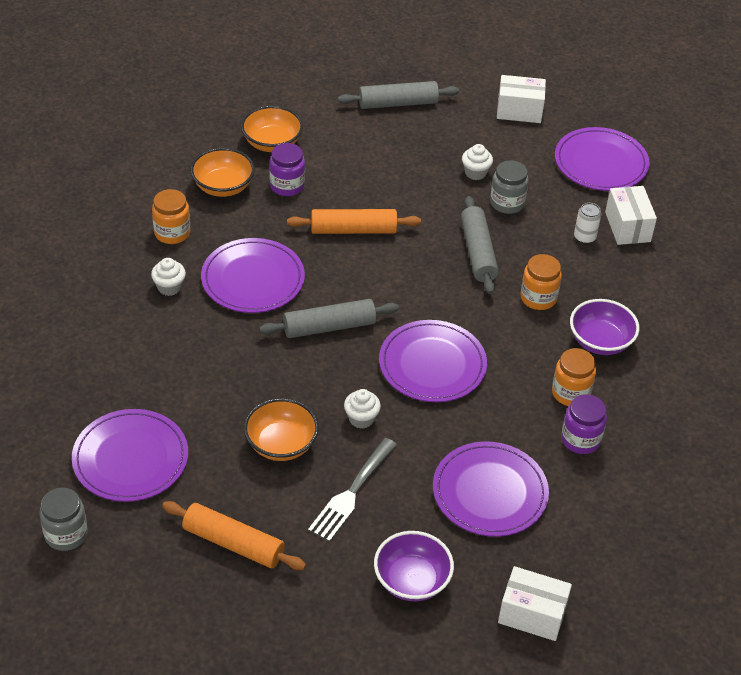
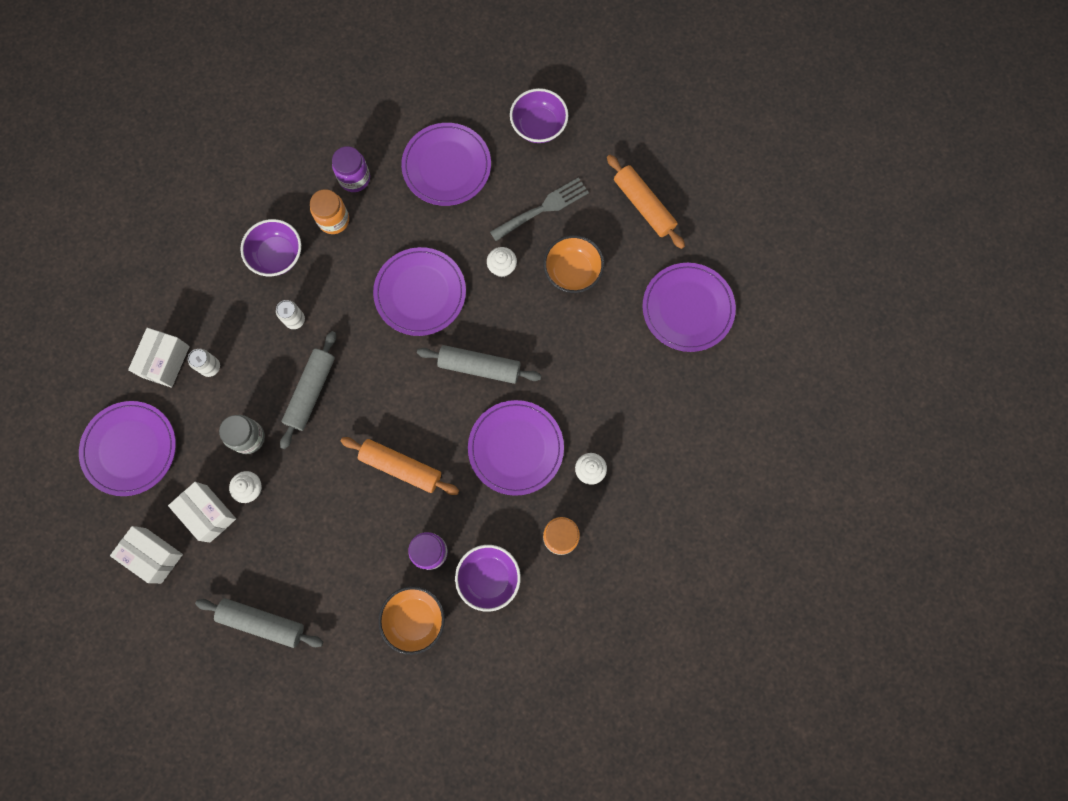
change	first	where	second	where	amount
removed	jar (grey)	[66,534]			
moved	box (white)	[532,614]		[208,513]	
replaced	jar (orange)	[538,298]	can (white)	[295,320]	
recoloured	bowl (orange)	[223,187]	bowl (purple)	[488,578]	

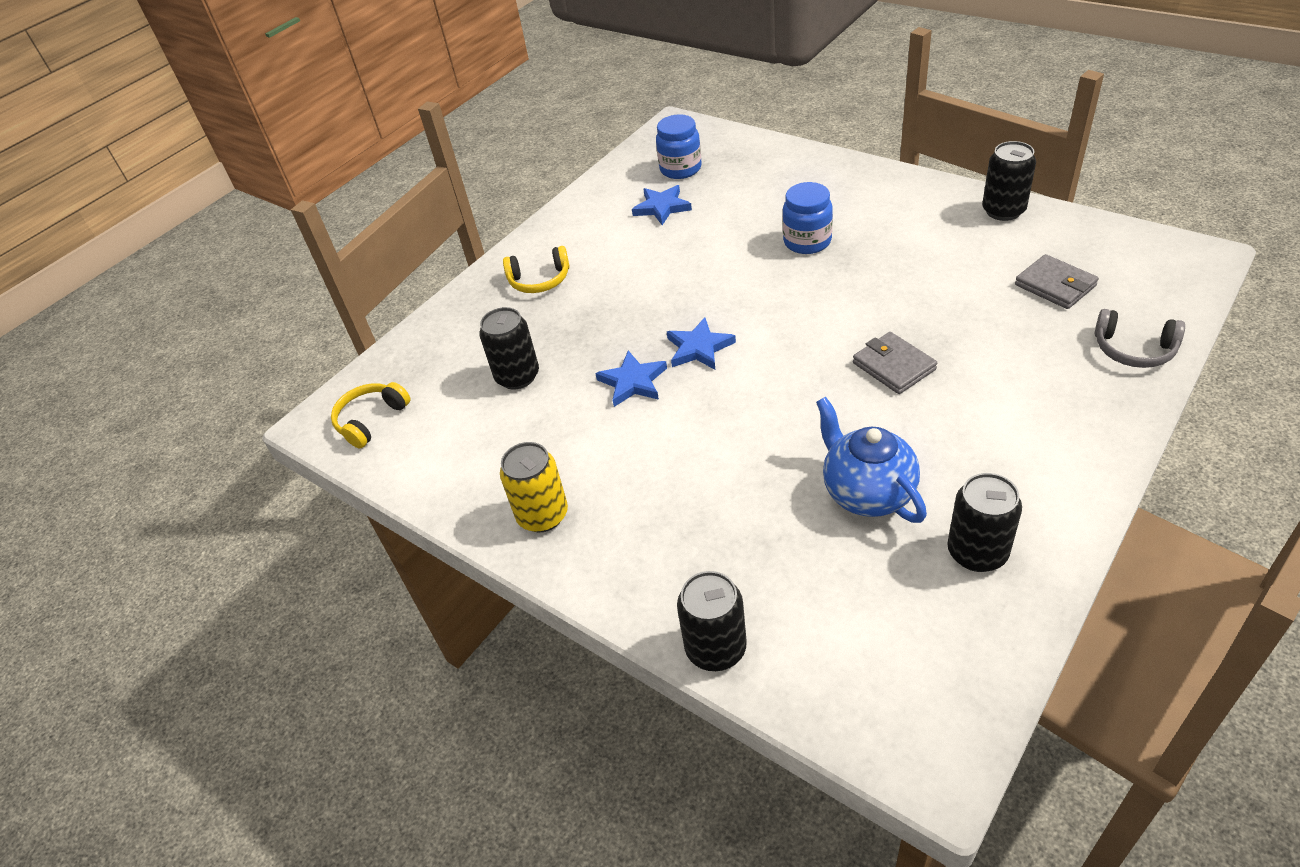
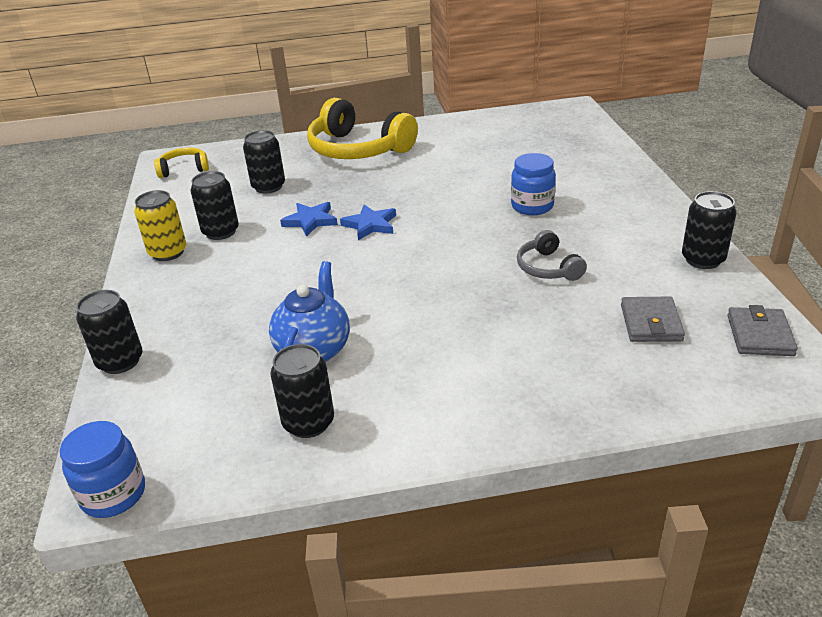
change	first	where	second	where	amount
removed	star (blue)	[662,207]			
added			can (black)	[221,232]	
moved	jar (blue)	[680,169]		[113,495]	
moved	wallet (grey)	[893,366]		[759,335]	
moved	headphones (grey)	[1134,349]		[548,268]	
resized	headphones (yellow)	[539,280]		[358,149]	x2.04

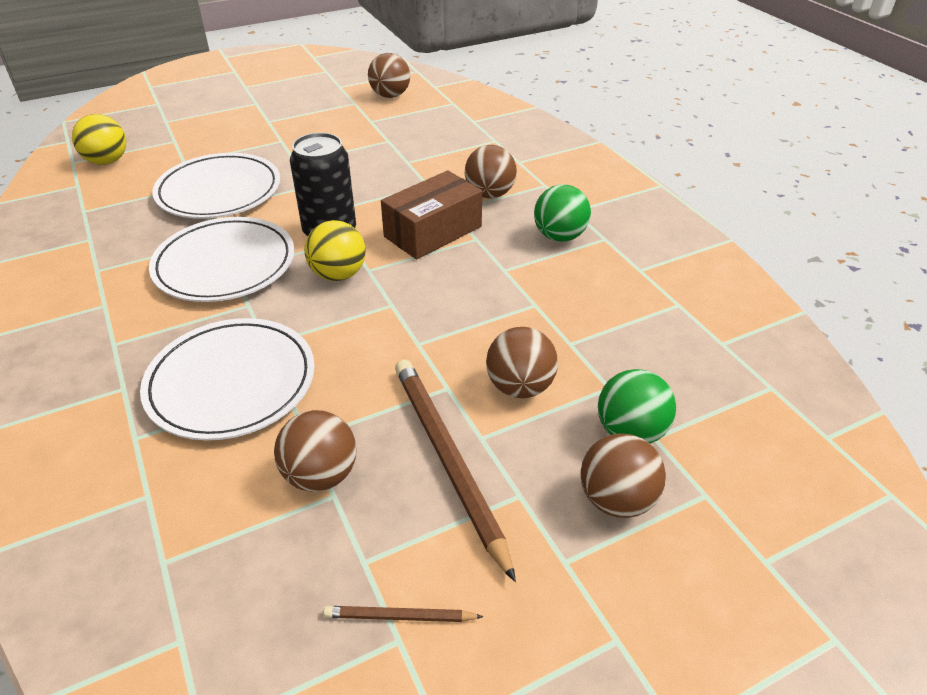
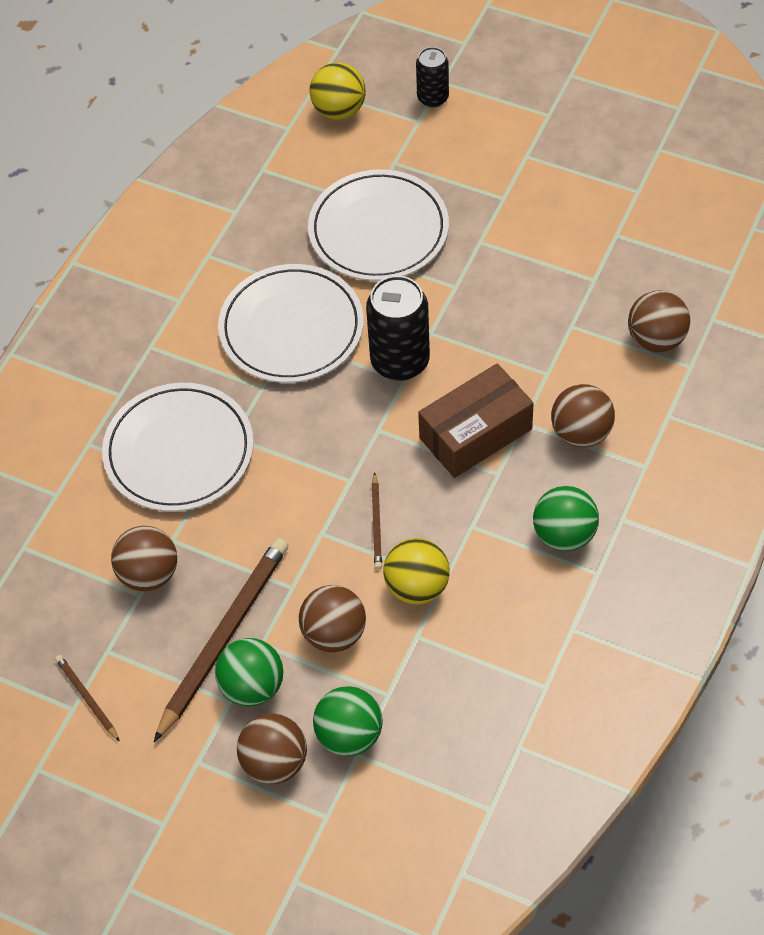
change	first	where	second	where	amount
added			ball (green)	[252,686]	
added			pencil (brown)	[377,523]	
added			can (black)	[433,98]	
moved	ball (yellow)	[338,274]		[417,586]	
moved	ball (brown)	[390,96]		[656,339]	
turned	box (brown)	[433,232]		[475,433]	45 degrees counterclockwise

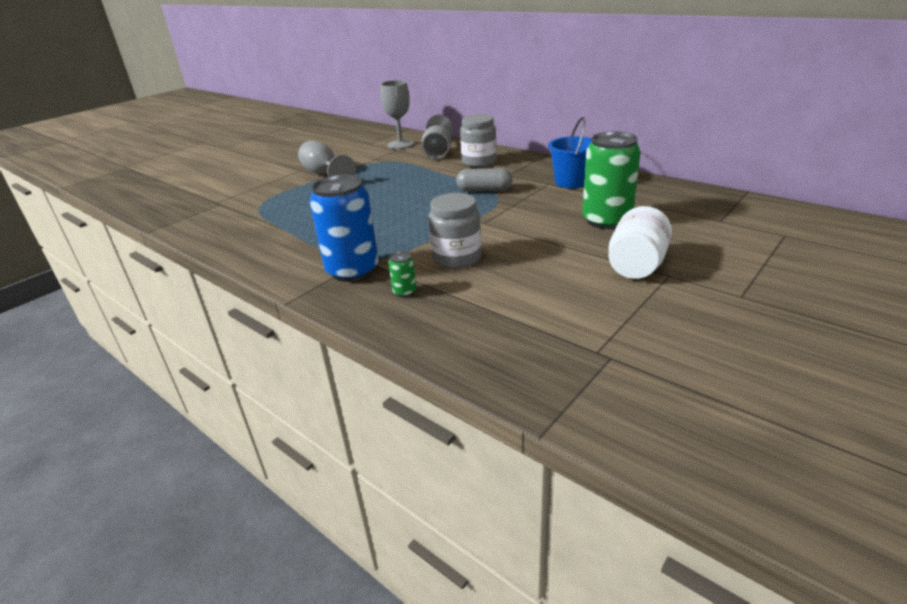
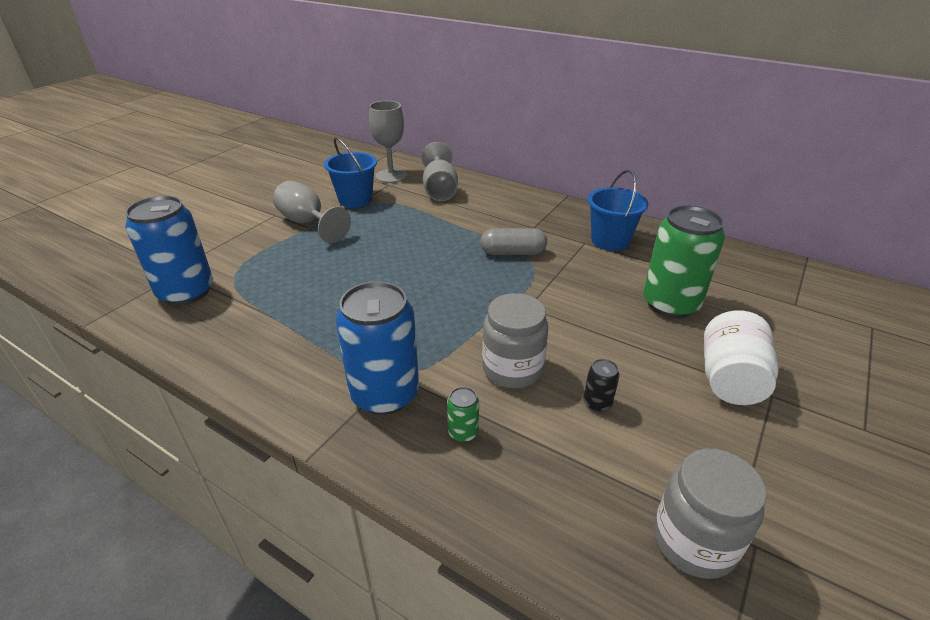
change	first	where	second	where	amount
added			can (blue)	[186,292]	
added			bucket (blue)	[355,199]	
added			can (black)	[597,403]	
moved	jar (grey)	[479,162]		[694,541]	

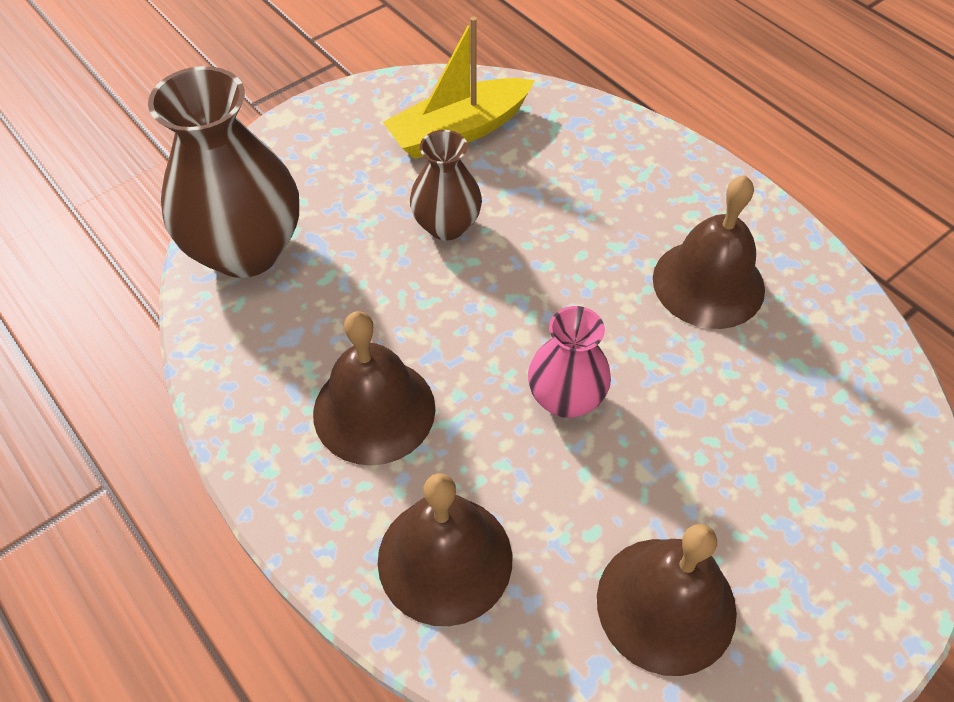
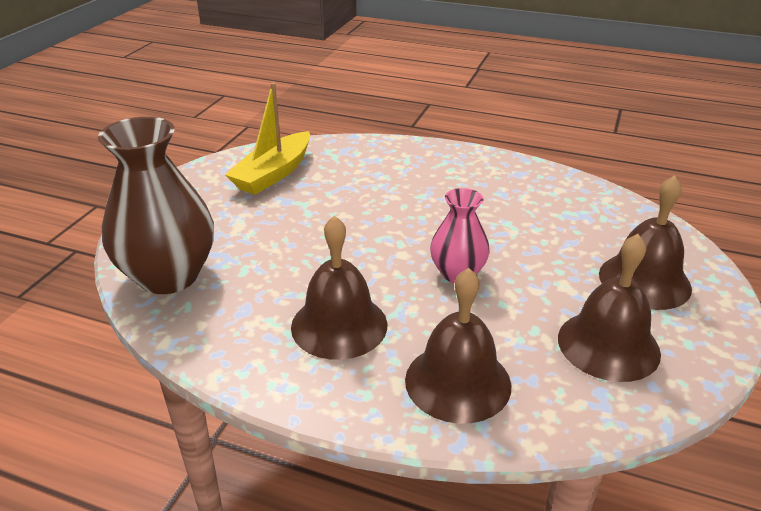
change	first	where	second	where	amount
removed	vase (brown)	[446,225]			
moved	bell (brown)	[708,283]		[644,280]	

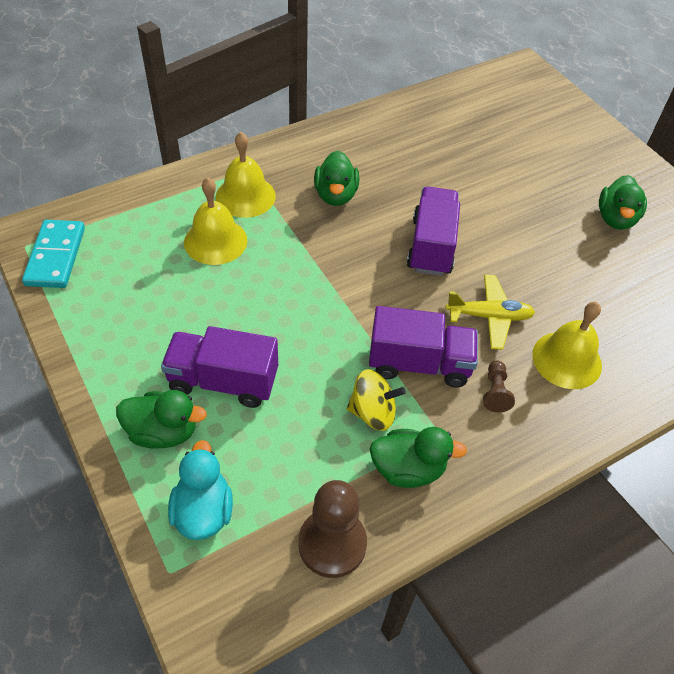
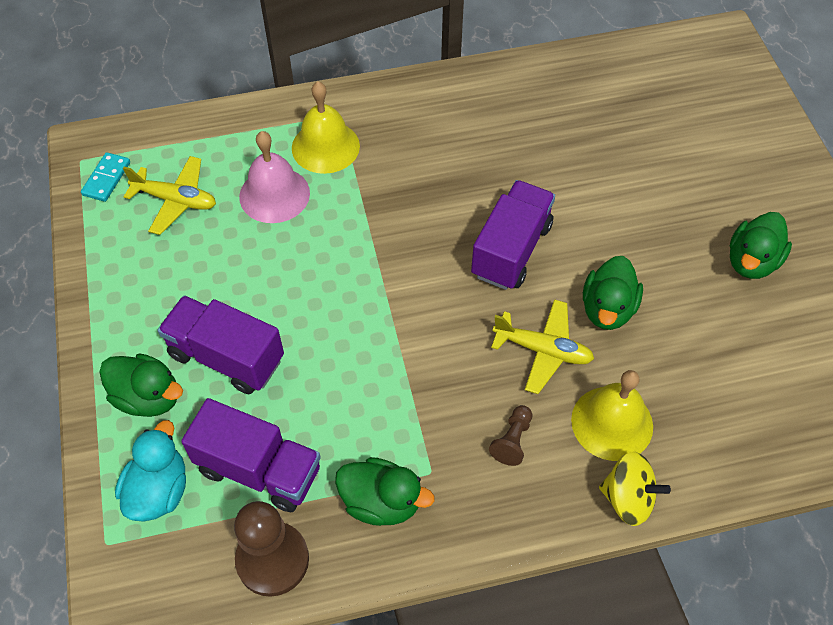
change	first	where	second	where	amount
added			plane (yellow)	[175,200]	
moved	duck (green)	[335,195]		[607,309]	
moved	spinning top (yellow)	[373,412]		[628,498]	
moved	truck (purple)	[419,363]		[259,469]	
recoloured	bell (yellow)	[215,241]	bell (pink)	[274,194]	
resized	domino (turquoise)	[56,256]		[106,179]	x0.61

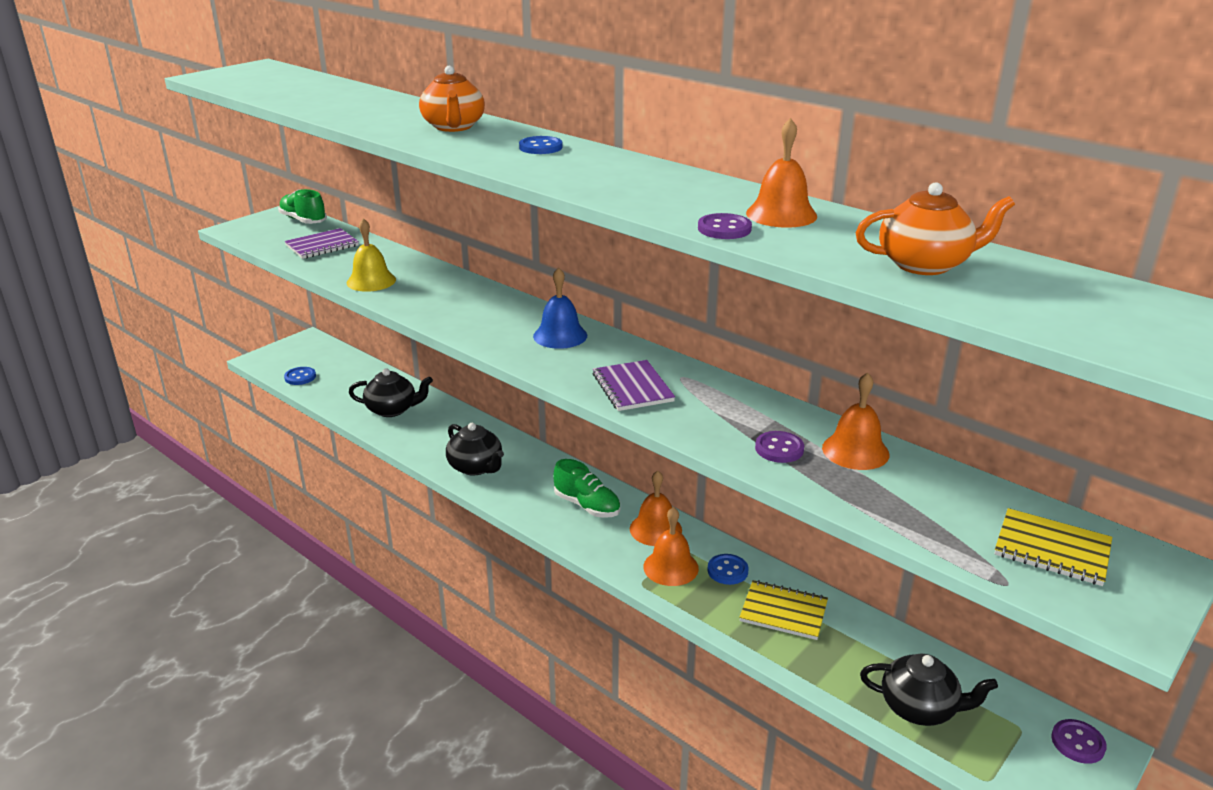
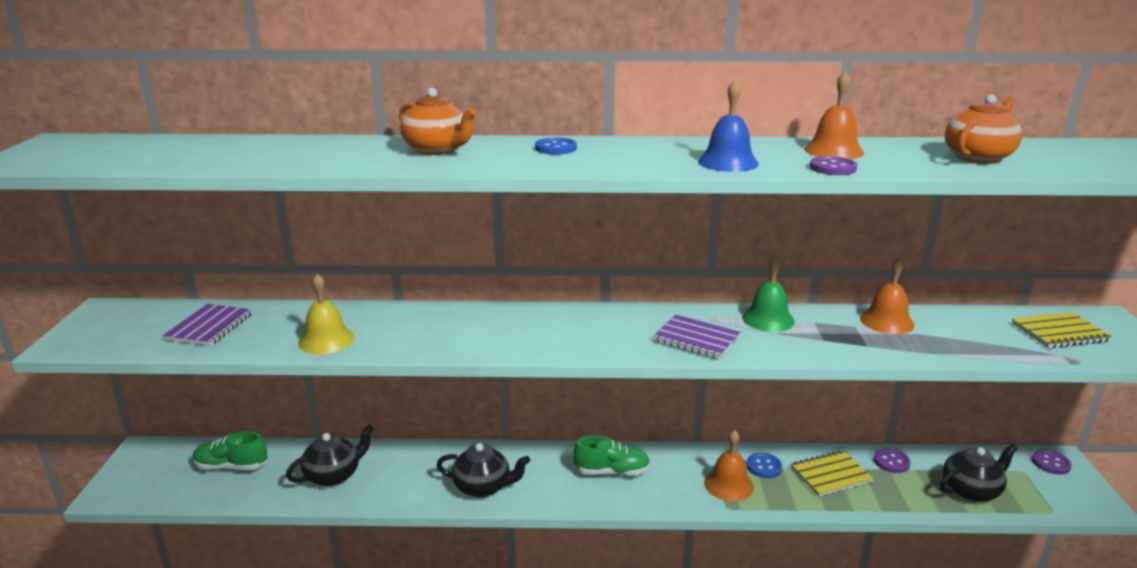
change	first	where	second	where	amount
removed	button (blue)	[300,377]			
removed	bell (orange)	[655,529]			
added			bell (green)	[768,319]	
moved	shoe (green)	[303,220]		[231,466]	
moved	bell (blue)	[560,335]		[728,162]	
moved	button (purple)	[779,449]		[891,462]	

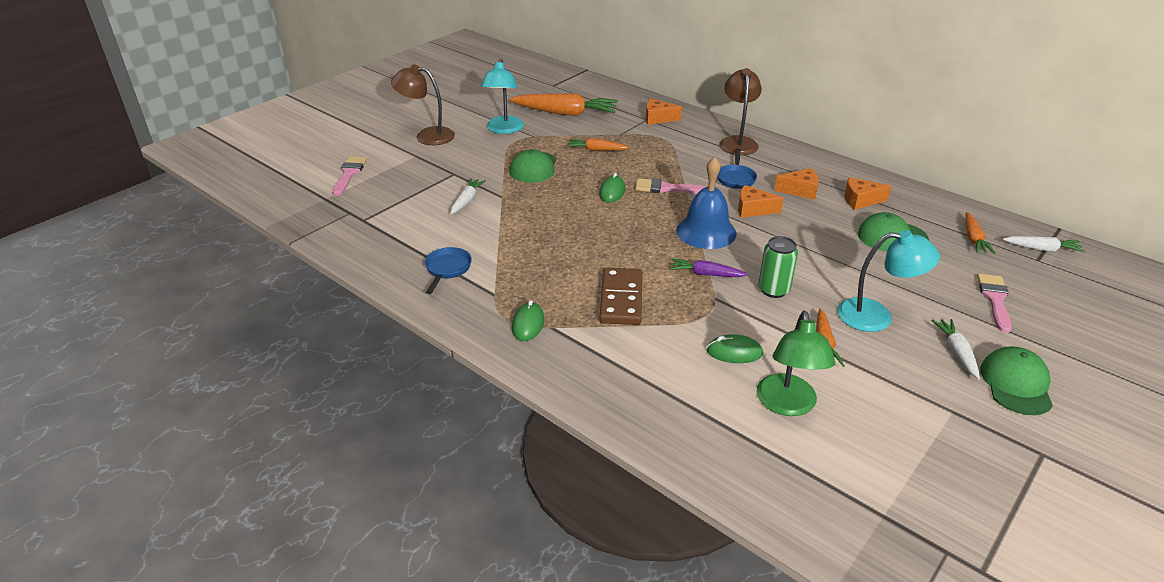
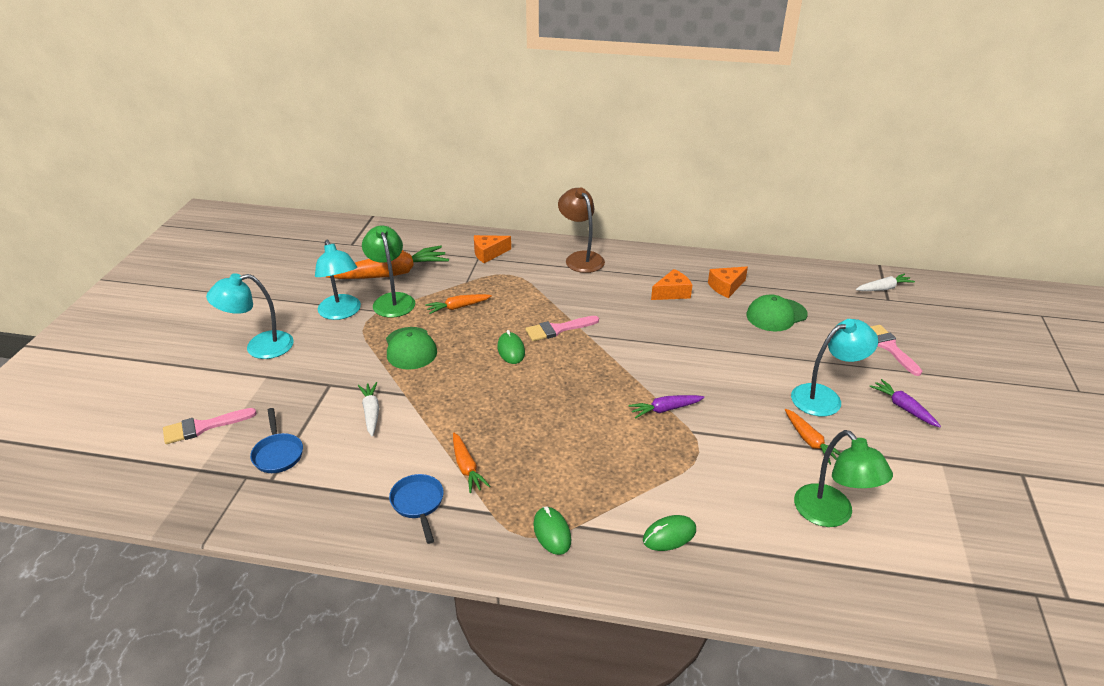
change	first	where	second	where	amount
removed	domino (brown)	[621,299]			
removed	bell (blue)	[706,231]			
removed	cheese (orange)	[753,209]			
removed	can (green)	[773,290]			
removed	cap (green)	[1016,384]			
added			lamp (green)	[392,300]	
moved	mouse (green)	[734,352]		[669,535]	
moved	pan (blue)	[736,178]		[278,454]	
moved	carrot (orange)	[973,238]		[466,467]	
recoloured	lamp (brown)	[427,136]	lamp (turquoise)	[259,347]	
recoloured	carrot (white)	[956,352]	carrot (purple)	[903,408]	
turned	brush (pink)	[349,174]		[203,427]	90 degrees counterclockwise

